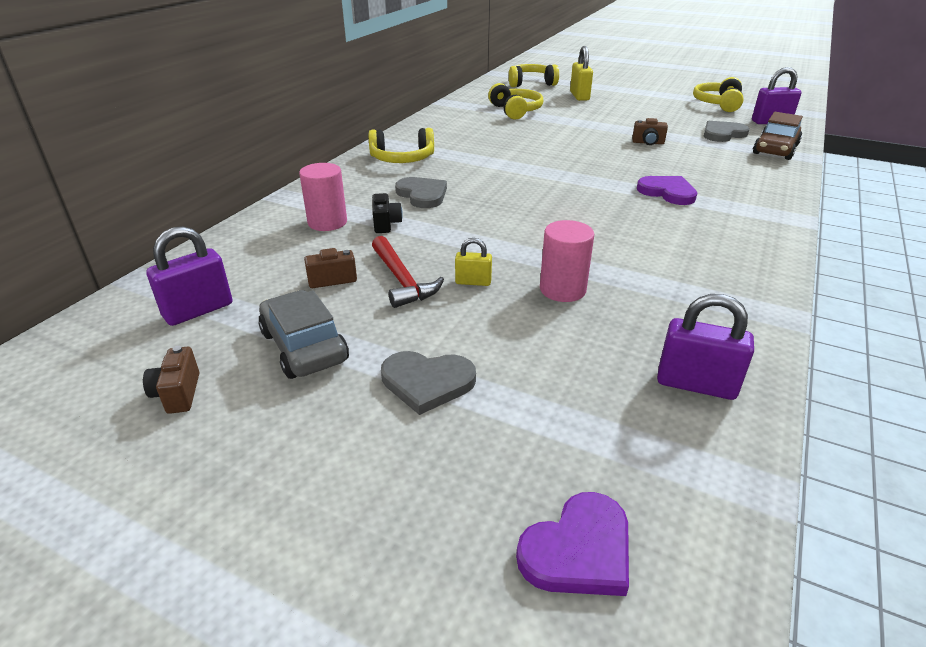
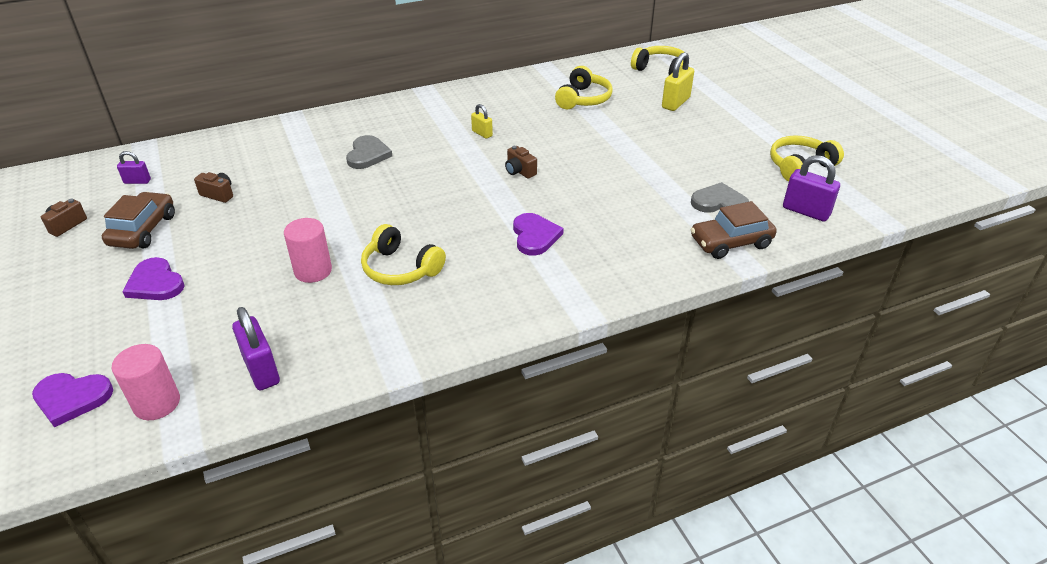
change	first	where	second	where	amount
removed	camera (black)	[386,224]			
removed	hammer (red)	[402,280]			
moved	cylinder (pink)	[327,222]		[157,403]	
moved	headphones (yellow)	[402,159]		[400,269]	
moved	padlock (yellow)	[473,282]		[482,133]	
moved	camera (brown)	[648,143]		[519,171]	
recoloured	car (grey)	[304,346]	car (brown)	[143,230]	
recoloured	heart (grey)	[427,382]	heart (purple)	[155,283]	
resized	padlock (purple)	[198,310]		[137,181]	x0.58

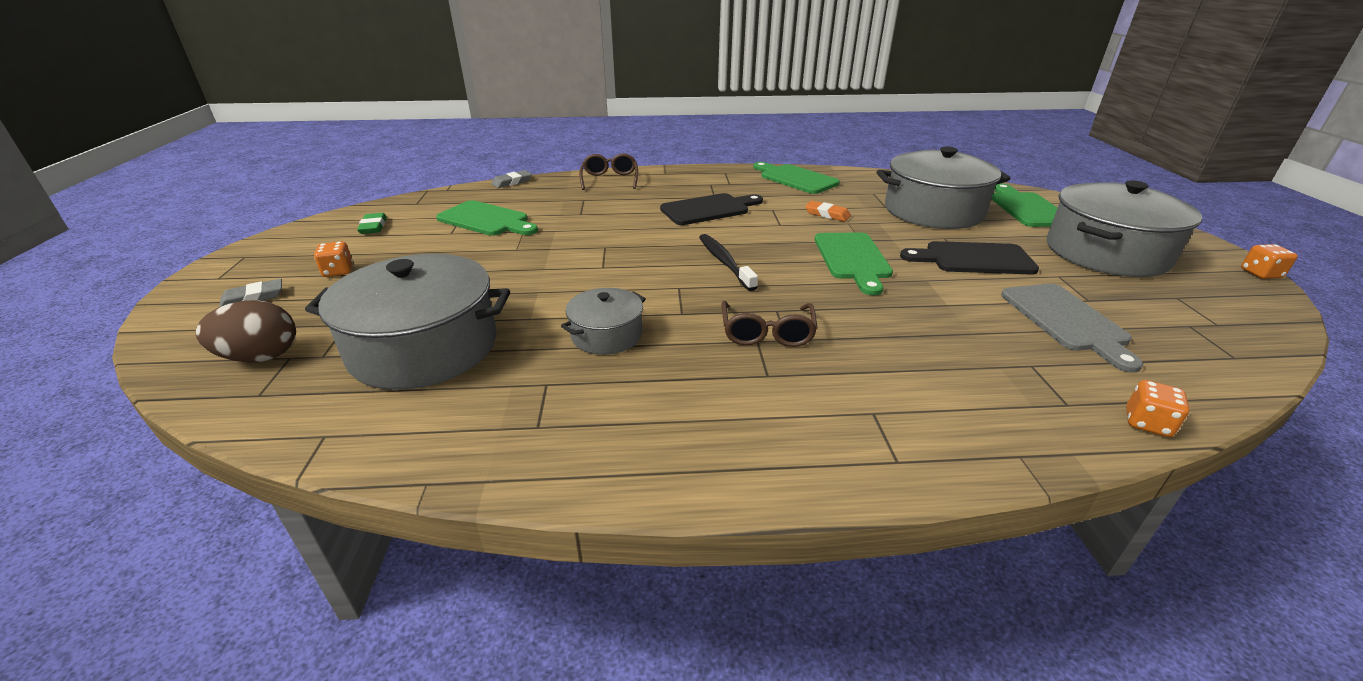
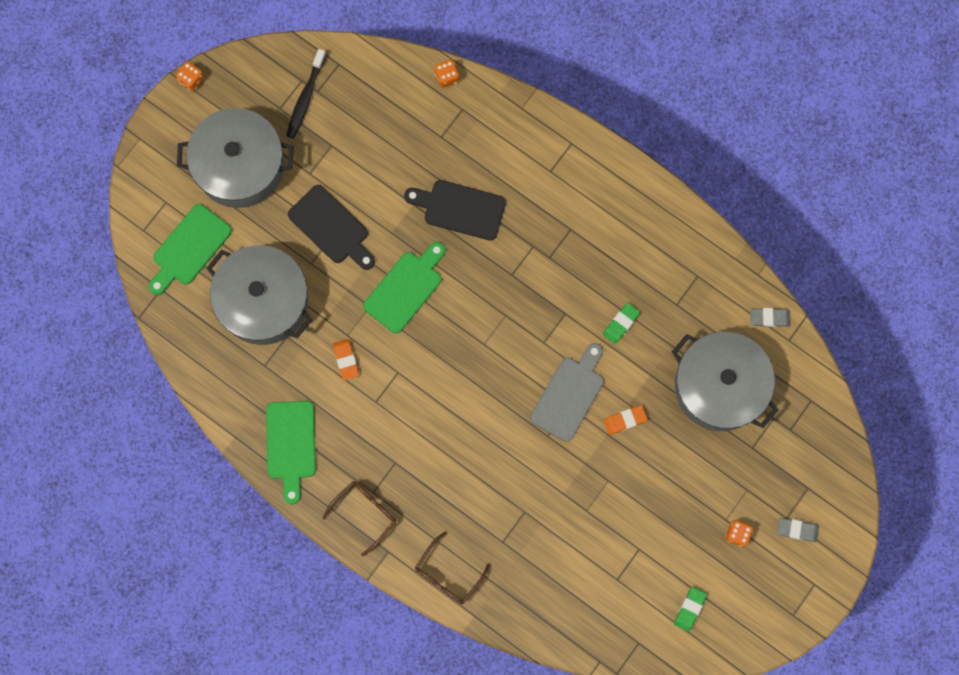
change	first	where	second	where	amount
removed	egg (brown)	[261,357]			
removed	cutting board (green)	[486,220]			
added			eraser (orange)	[625,420]	
moved	eraser (grey)	[512,182]		[769,318]	
moved	cutting board (black)	[709,209]		[460,209]	
moved	toothbrush (black)	[724,262]		[305,98]	
moved	glasses (brown)	[767,333]		[365,513]	
moved	cutting board (grey)	[1066,321]		[569,395]	
replaced	pot (grey)	[606,335]	eraser (green)	[621,324]	

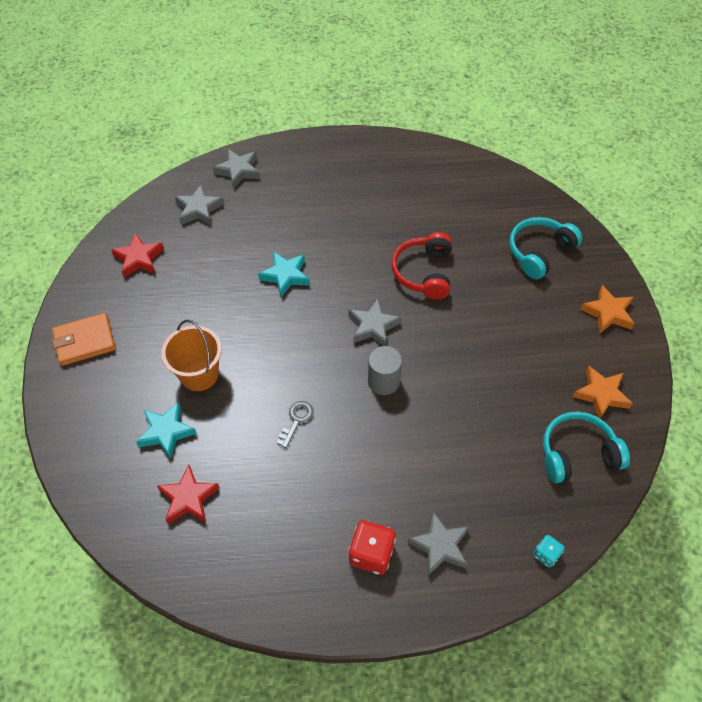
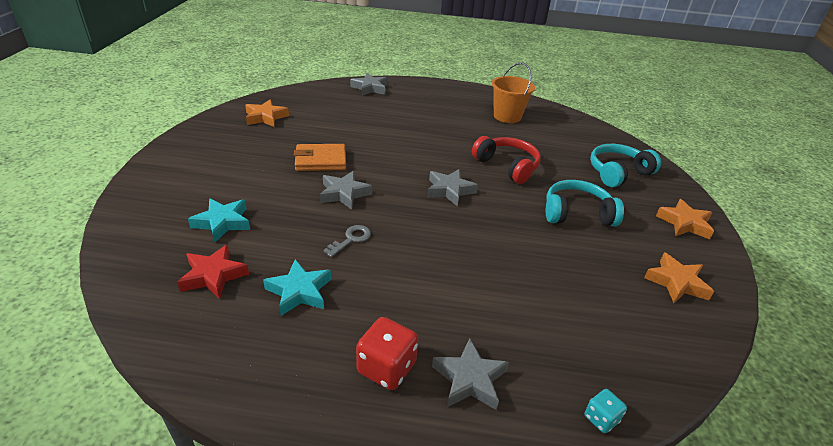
change	first	where	second	where	amount
removed	cylinder (grey)	[383,381]			
moved	wallet (orange)	[85,341]		[321,160]	
moved	bucket (orange)	[199,374]		[507,116]	
moved	star (grey)	[199,209]		[344,194]	
moved	star (turquoise)	[285,276]		[299,291]	
moved	headphones (turquoise)	[577,454]		[577,214]	
recoloured	star (red)	[139,259]	star (orange)	[265,117]	
turned	headphones (red)	[424,272]		[507,166]	120 degrees clockwise

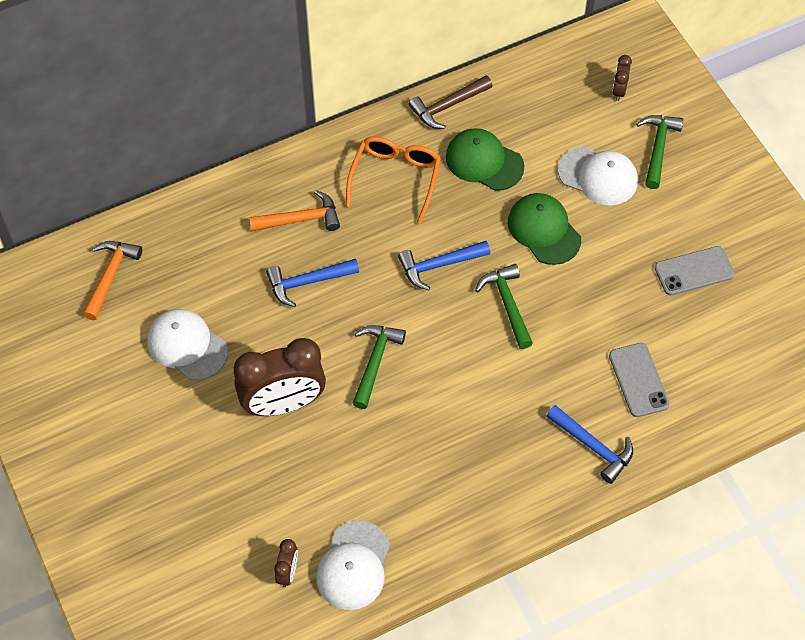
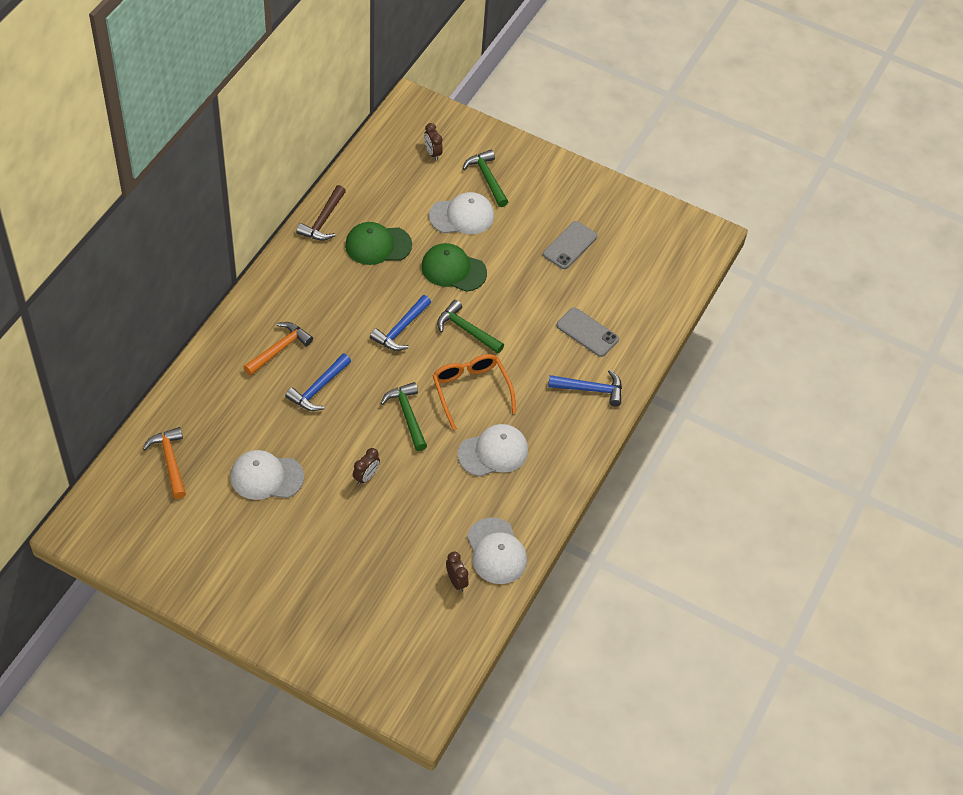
change	first	where	second	where	amount
added			cap (white)	[493,452]	
moved	glasses (orange)	[395,179]		[471,391]	
resized	clock (brown)	[283,403]		[366,477]	x0.44

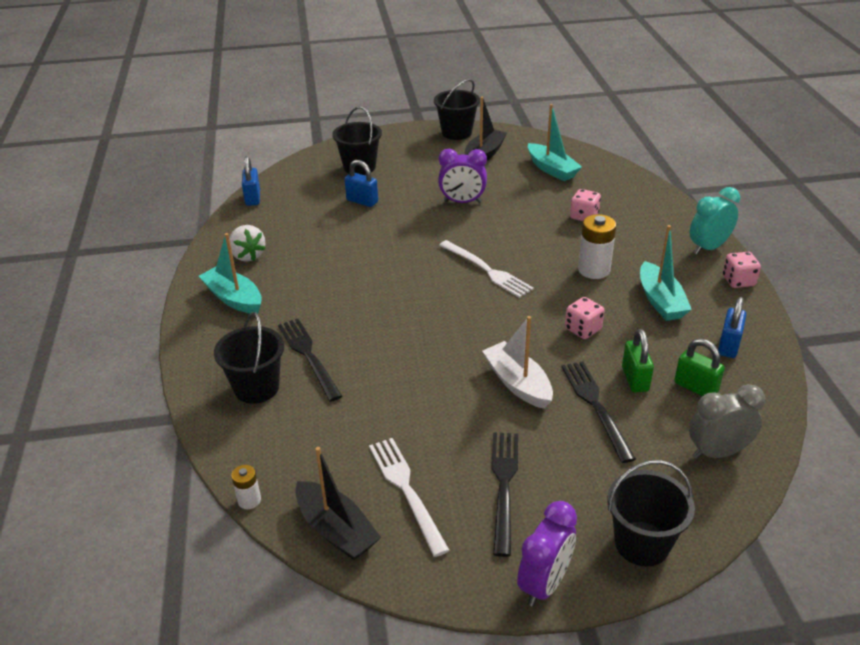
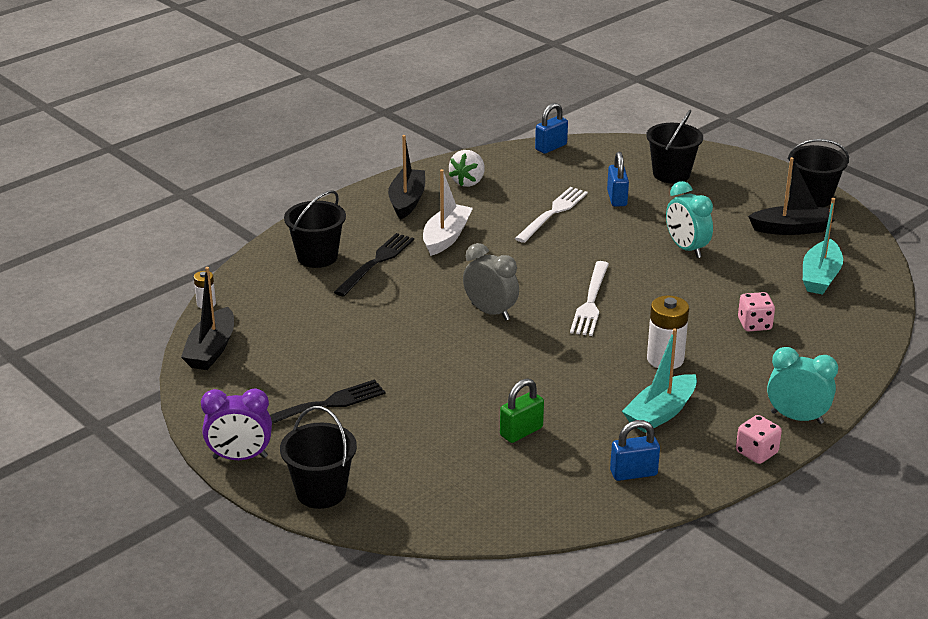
change	first	where	second	where	amount
removed	fork (black)	[596,406]			
removed	dice (pink)	[583,329]			
removed	padlock (green)	[695,387]			
moved	fork (white)	[407,490]		[553,213]	
moved	boat (white)	[518,383]		[446,237]	
moved	clock (grey)	[717,452]		[490,312]	
recoloured	boat (turquoise)	[234,298]	boat (black)	[407,201]	
recoloured	clock (purple)	[462,202]	clock (turquoise)	[686,249]	

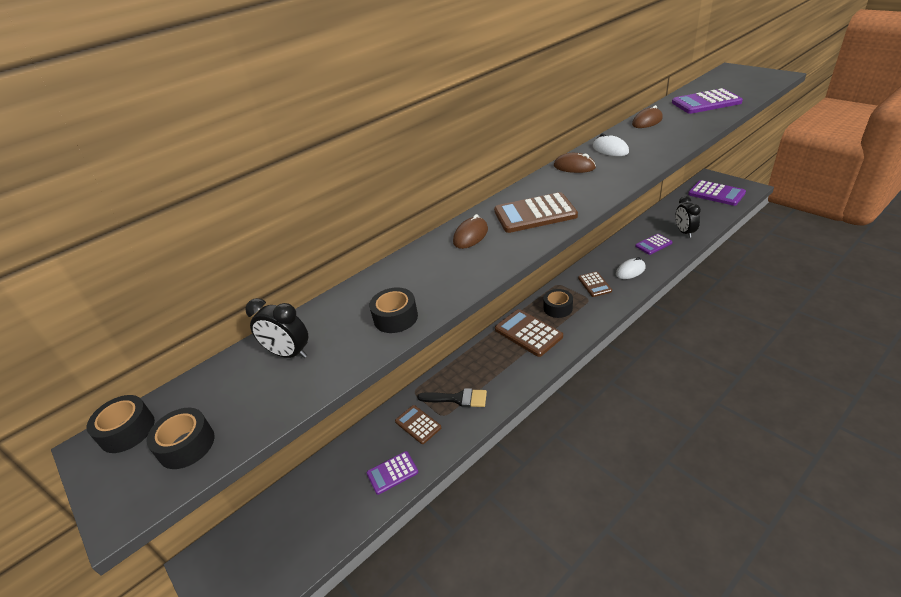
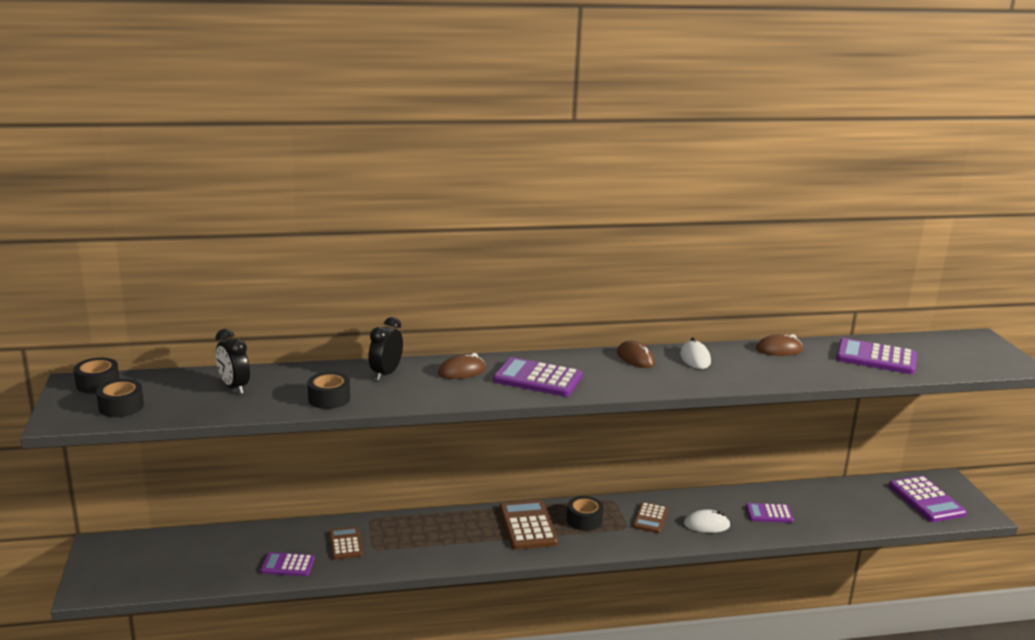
change	first	where	second	where	amount
removed	brush (black)	[458,399]			
moved	clock (black)	[684,232]		[386,373]	
recoloured	calculator (brown)	[535,214]	calculator (purple)	[537,379]	

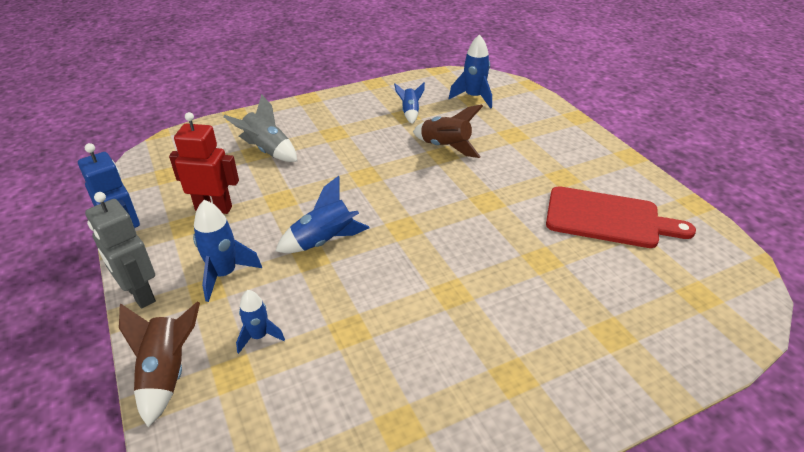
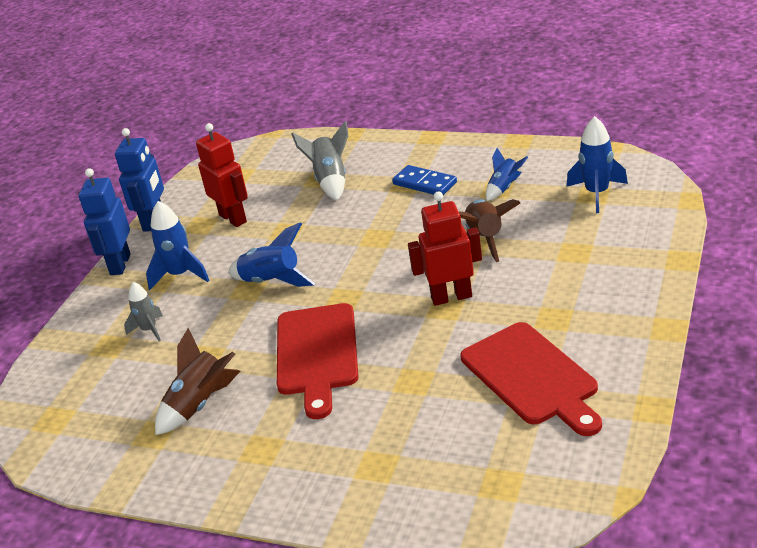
change	first	where	second	where	amount
added			cutting board (red)	[317,353]	
added			domino (blue)	[425,183]	
added			robot (red)	[451,297]	
moved	rocket (brown)	[167,374]		[200,405]	
recoloured	robot (grey)	[140,294]	robot (blue)	[120,264]	
recoloured	rocket (blue)	[259,336]	rocket (grey)	[149,330]	

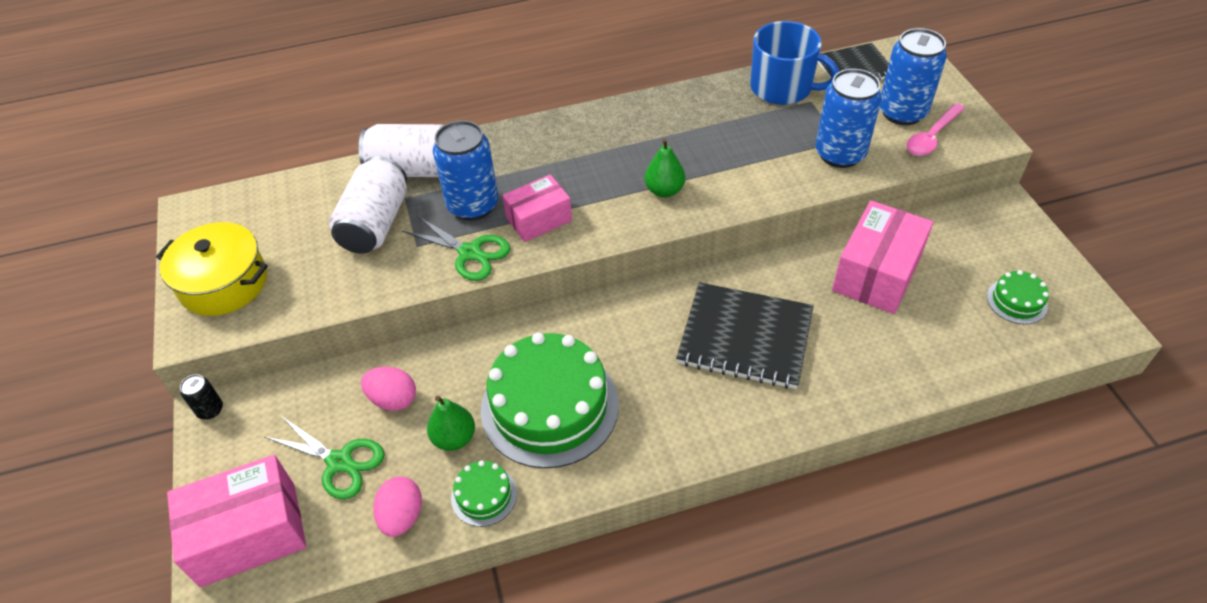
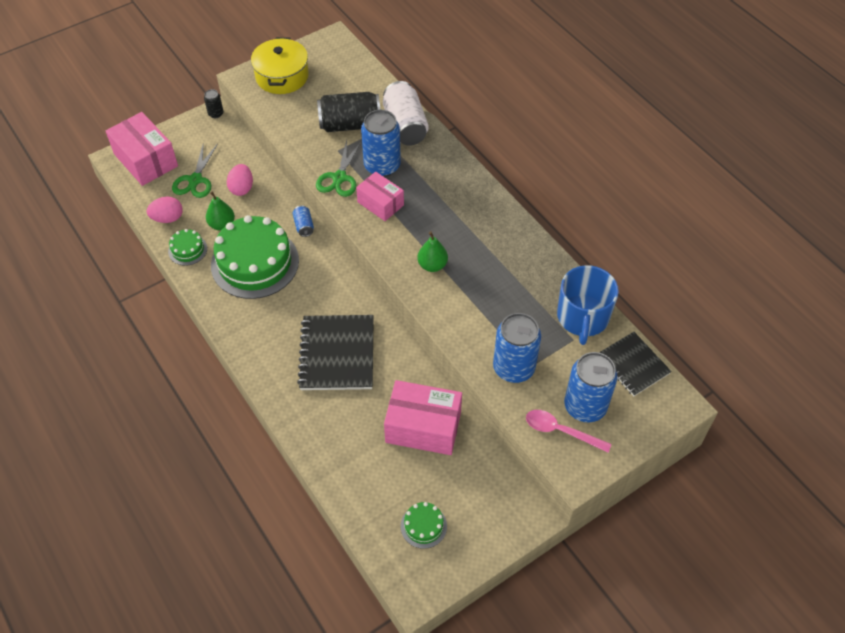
change	first	where	second	where	amount
added			can (blue)	[304,226]	
recoloured	can (white)	[375,223]	can (black)	[350,124]	

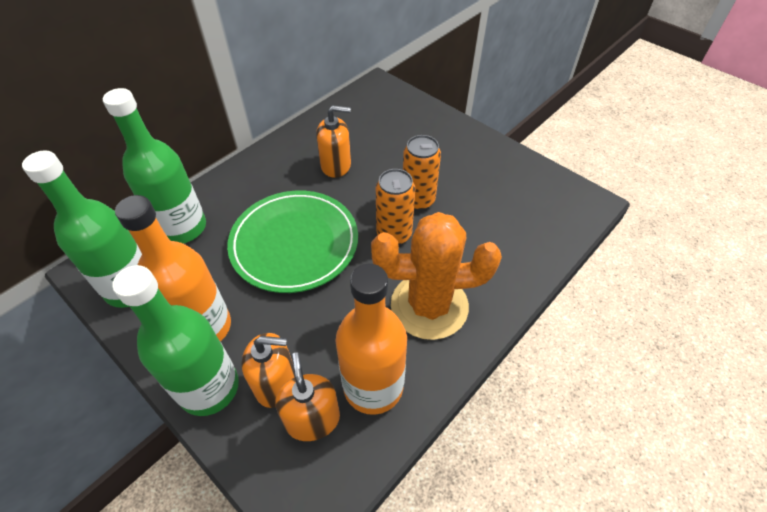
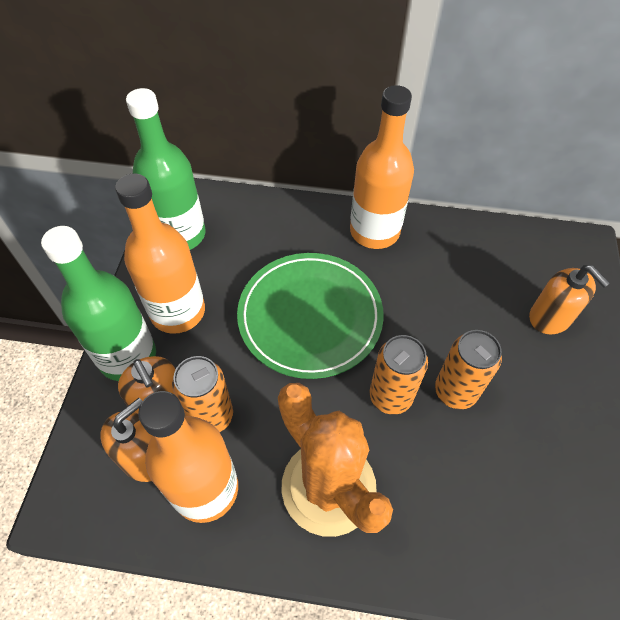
change	first	where	second	where	amount
removed	bottle (green)	[182,228]			
added			can (orange)	[211,416]	
added			bottle (orange)	[374,231]	
moved	soap dispenser (orange)	[336,165]		[550,317]	

